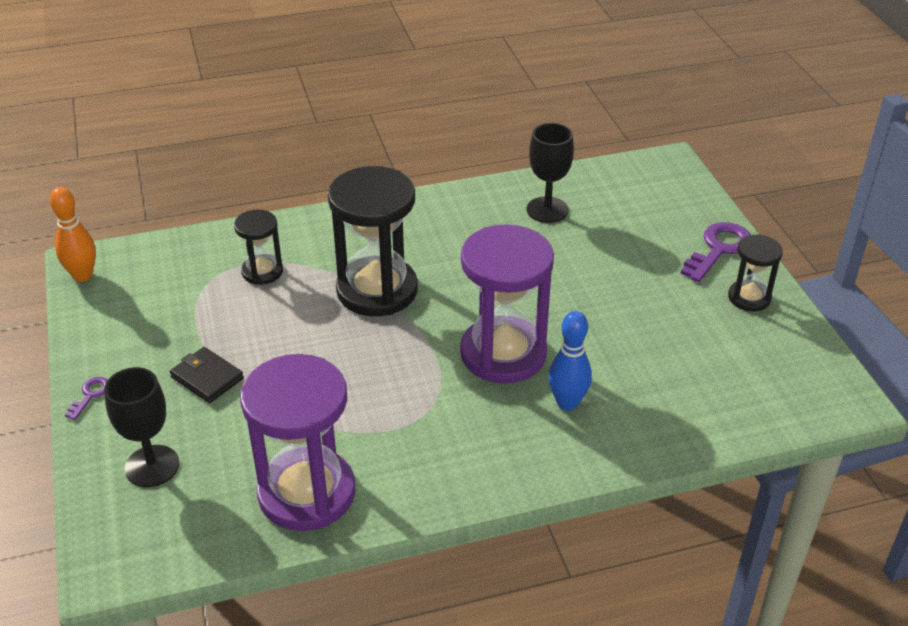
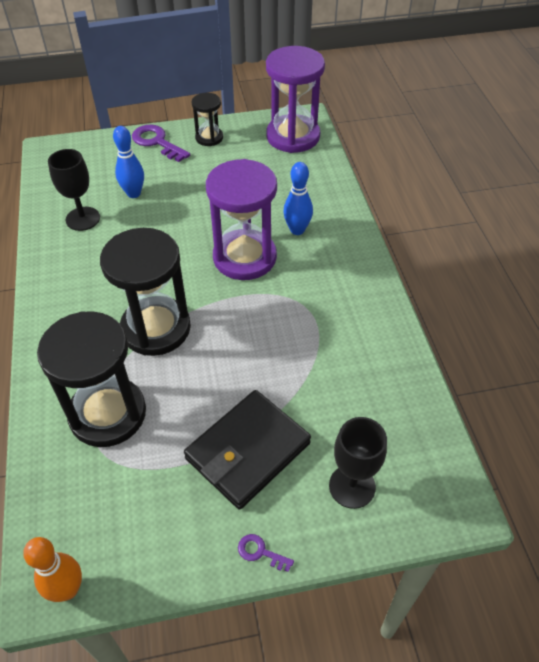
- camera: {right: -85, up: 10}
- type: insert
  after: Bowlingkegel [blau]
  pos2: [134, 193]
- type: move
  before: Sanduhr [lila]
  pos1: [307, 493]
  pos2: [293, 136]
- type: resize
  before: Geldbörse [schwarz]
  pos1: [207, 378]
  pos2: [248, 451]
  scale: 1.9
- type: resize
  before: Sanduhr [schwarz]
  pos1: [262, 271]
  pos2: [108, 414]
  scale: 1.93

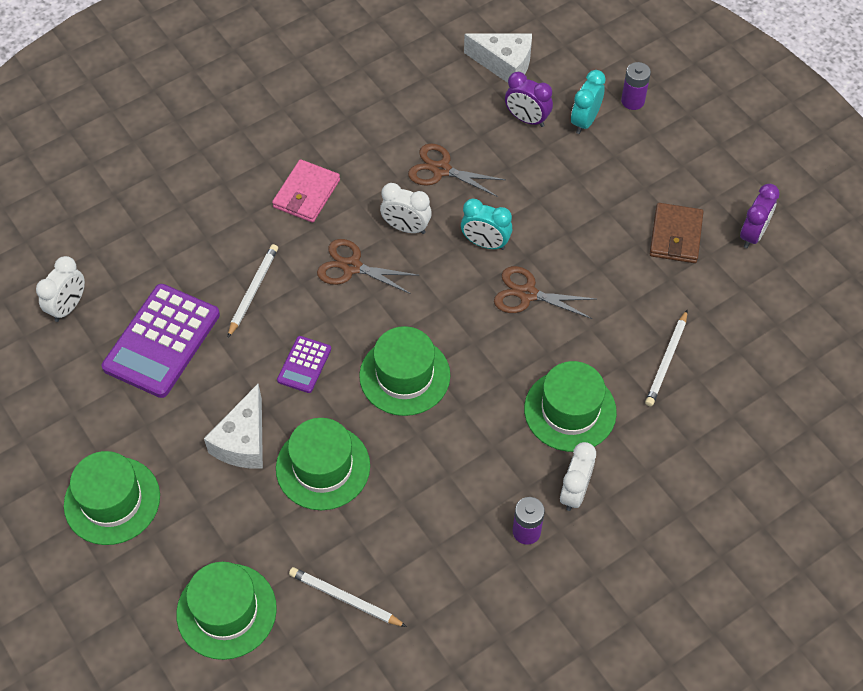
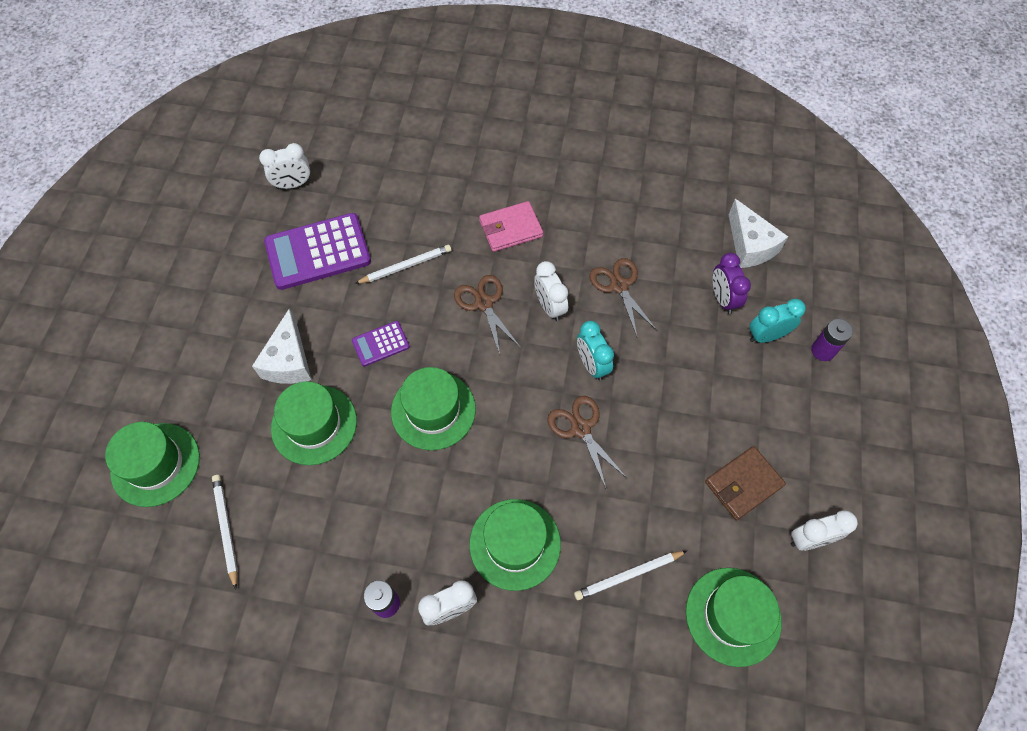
- camera: {right: 45, up: 5}
- type: move
  before: Hut [grün]
  pos1: [112, 500]
  pos2: [733, 616]
- type: recolor
  before: Wecker [lila]
  after: Wecker [weiß]
  pos1: [752, 234]
  pos2: [810, 539]
- type: rotate
  before: Käse [weiß]
  pos1: [243, 441]
  pos2: [289, 361]
  turn: -60

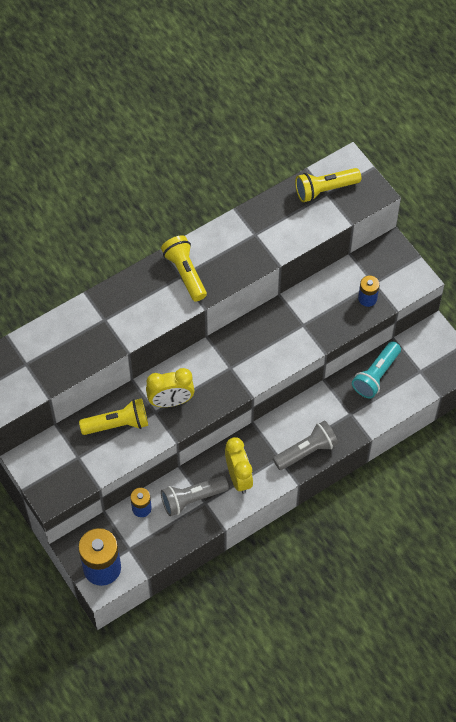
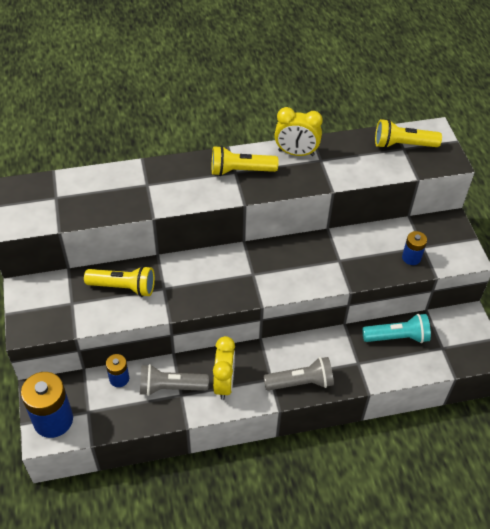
- camera: {right: 20, up: -10}
- type: move
  before: Wecker [gelb]
  pos1: [171, 401]
  pos2: [296, 153]
- type: rotate
  before: Taschenlampe [gelb]
  pos1: [185, 273]
  pos2: [240, 171]
  turn: -90
- type: rotate
  before: Taschenlampe [türkis]
  pos1: [376, 375]
  pos2: [397, 337]
  turn: -150

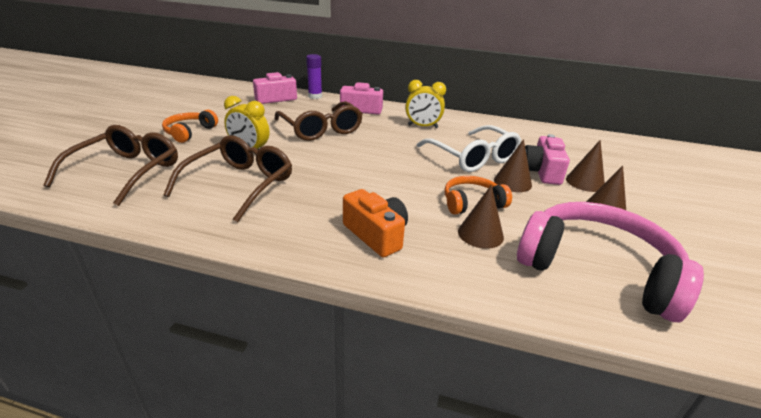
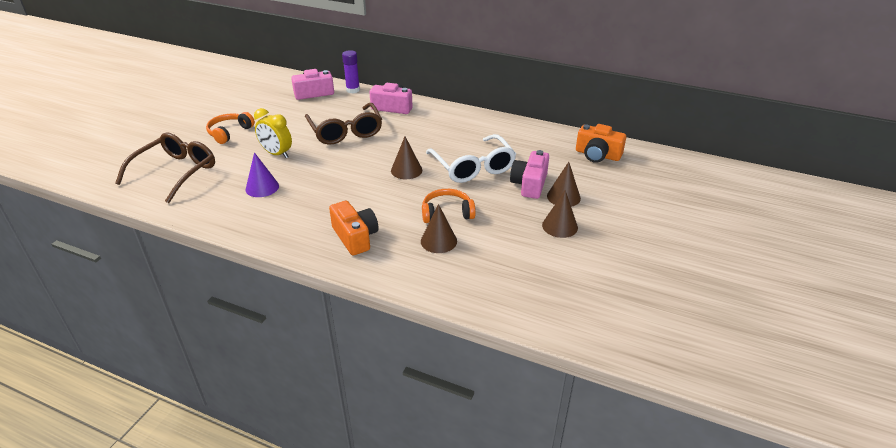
- camera: {right: 10, up: 5}
- type: delete
  before: Wecker [gelb]
  pos1: [422, 126]
- type: delete
  before: Kopfhörer [rosa]
  pos1: [597, 269]
- type: insert
  after: Kamera [orange]
  pos2: [597, 155]
- type: move
  before: Kegel [braun]
  pos1: [512, 182]
  pos2: [406, 170]
- type: replace
  before: Brille [braun]
  after: Kegel [lila]
  pos1: [240, 184]
  pos2: [262, 187]

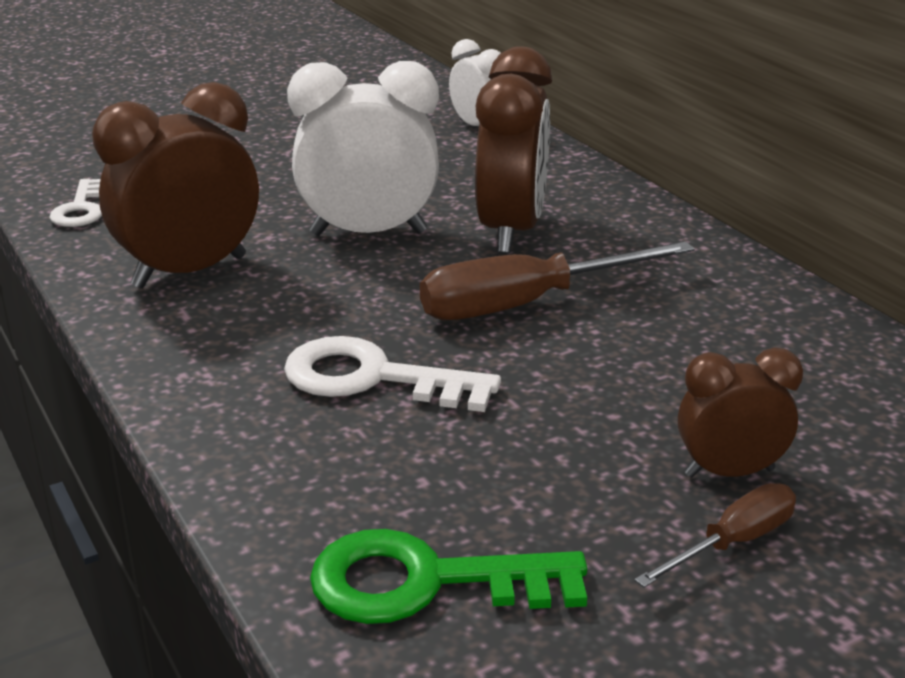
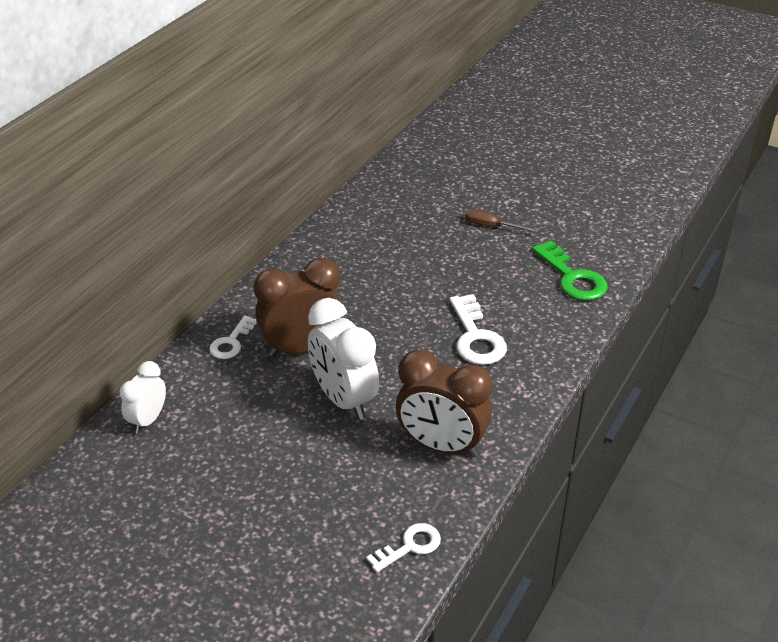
- camera: {right: -120, up: 10}
- type: delete
  before: Schraubenzieher [braun]
  pos1: [526, 304]
- type: delete
  before: Wecker [braun]
  pos1: [729, 472]
- type: insert
  after: Schlüssel [weiß]
  pos2: [231, 342]

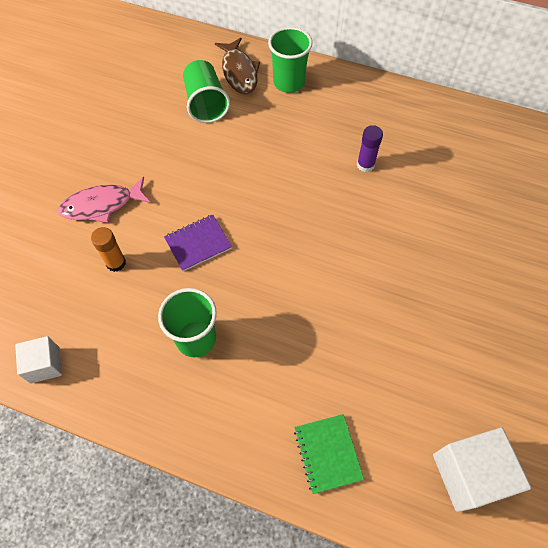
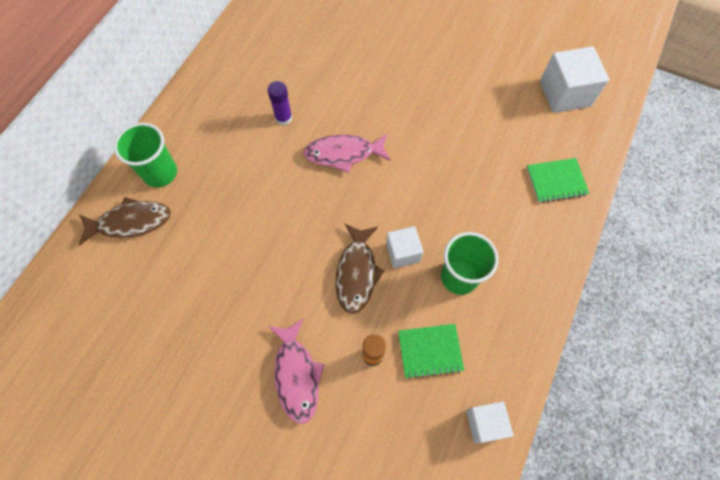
- camera: {right: -85, up: 5}
- type: delete
  before: Becher [grün]
  pos1: [206, 103]
- type: insert
  after: Fisch [rosa]
  pos2: [343, 154]
- type: insert
  after: Kubus [weiß]
  pos2: [403, 252]
- type: insert
  after: Notizbuch [grün]
  pos2: [430, 351]
- type: replace
  before: Notizbuch [lila]
  after: Fisch [braun]
  pos1: [198, 243]
  pos2: [357, 273]

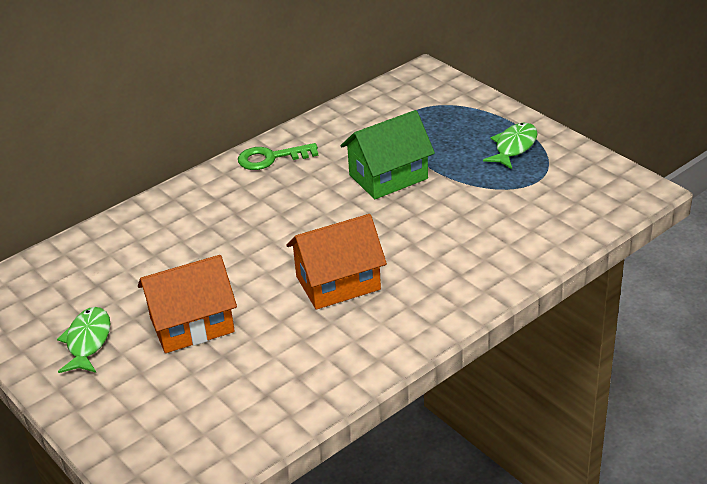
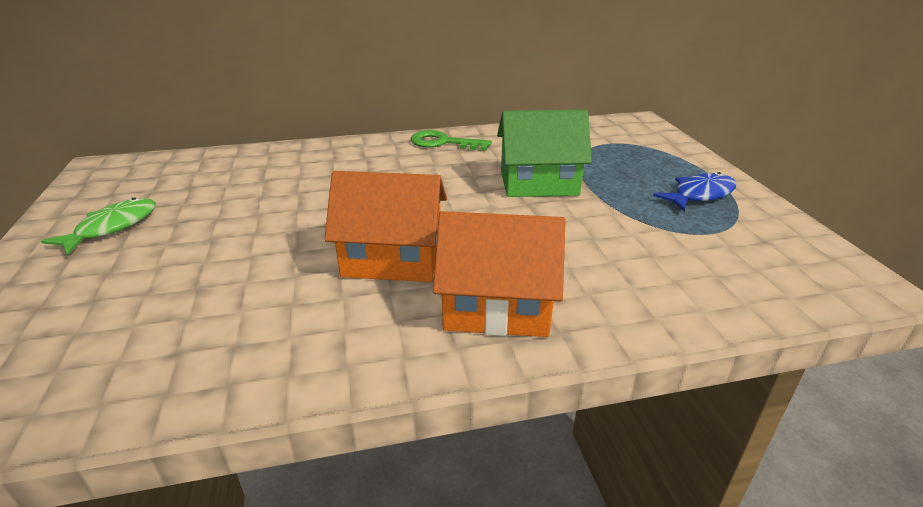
- camera: {right: 25, up: -5}
- type: move
  before: Haus [orange]
  pos1: [192, 325]
  pos2: [497, 307]
- type: recolor
  before: Fisch [grün]
  after: Fisch [blau]
  pos1: [514, 147]
  pos2: [700, 195]

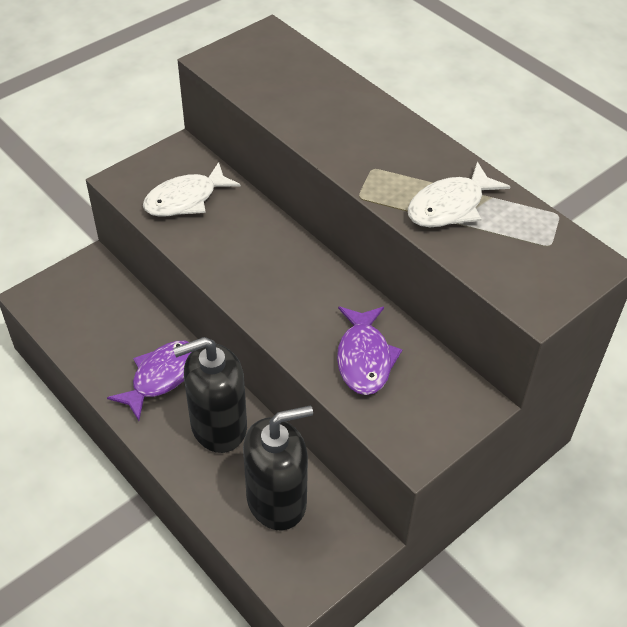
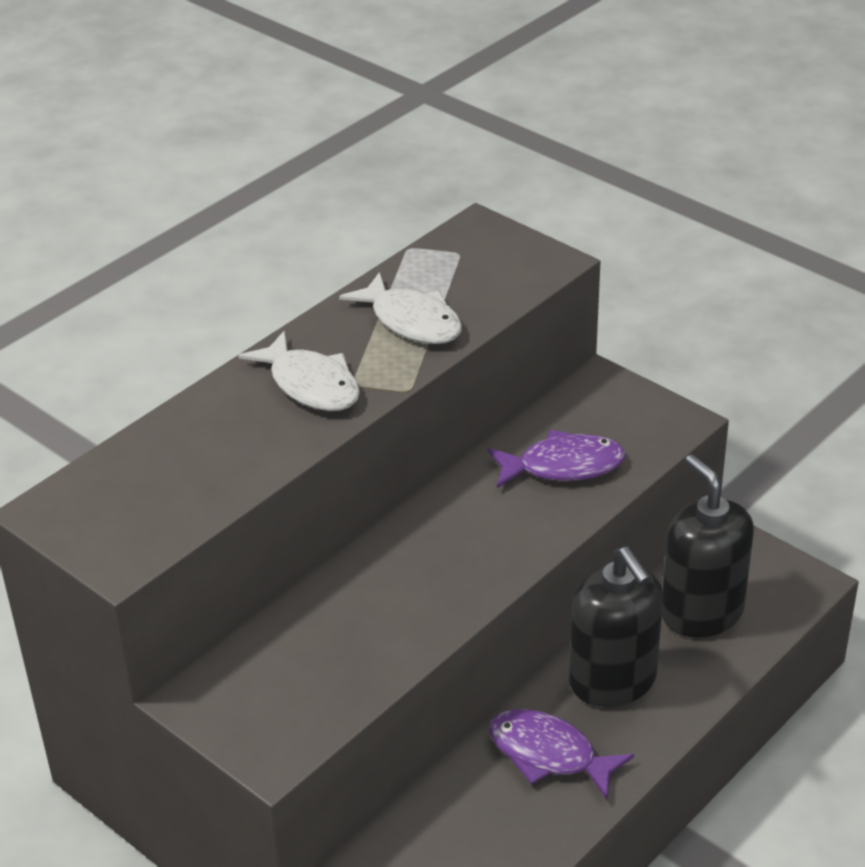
- camera: {right: -95, up: -10}
- type: move
  before: Fisch [weiß]
  pos1: [185, 199]
  pos2: [310, 384]

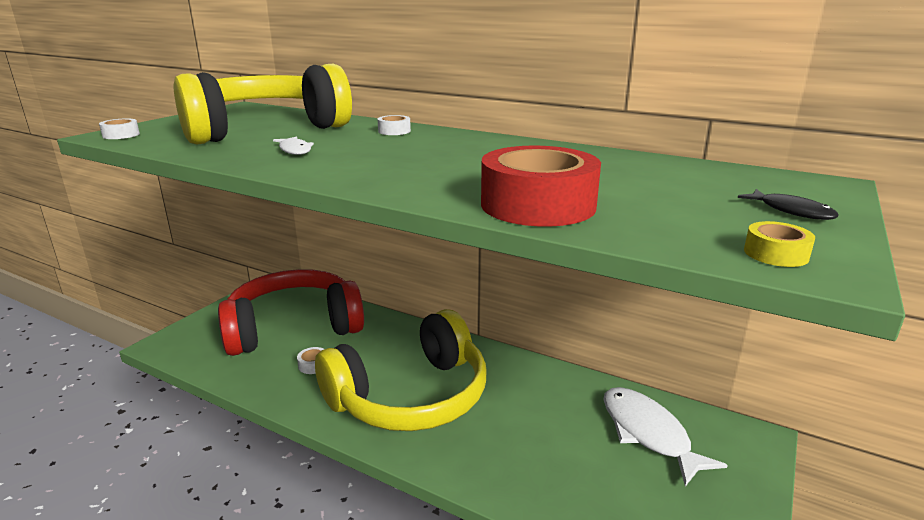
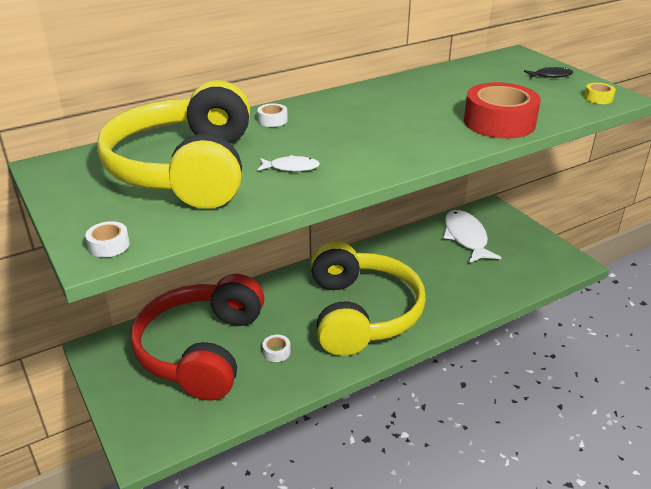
- camera: {right: -60, up: 10}
- type: rotate
  before: Fisch [weiß]
  pos1: [648, 433]
  pos2: [466, 237]
  turn: 75

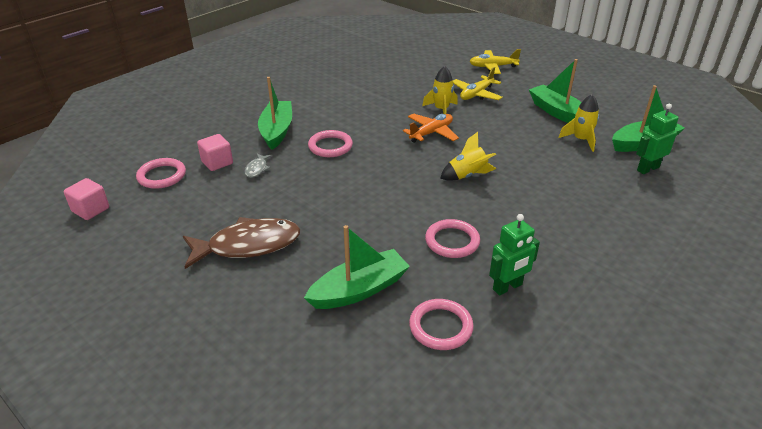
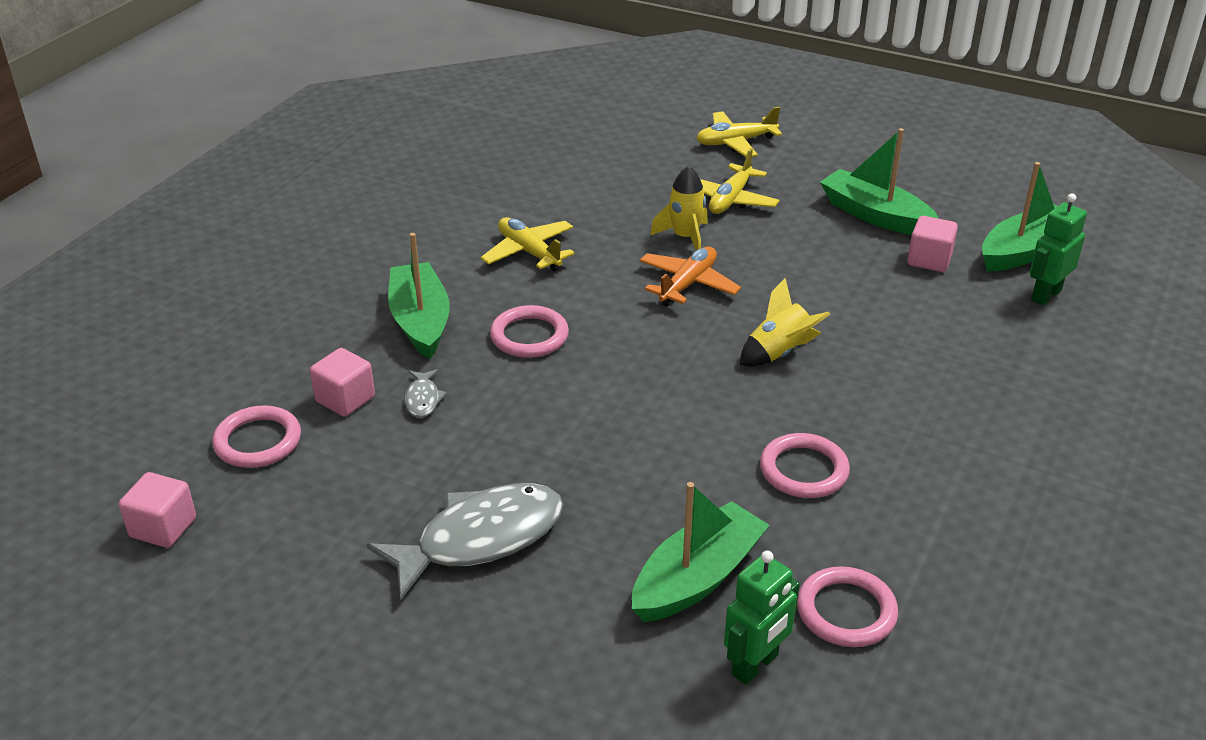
- camera: {right: -15, up: 0}
- type: insert
  after: Flugzeug [gelb]
  pos2: [529, 252]
- type: move
  before: Roboter [grün]
  pos1: [507, 287]
  pos2: [755, 665]
- type: replace
  before: Rakete [gelb]
  after: Kubus [rosa]
  pos1: [581, 140]
  pos2: [929, 260]
- type: recolor
  before: Fisch [braun]
  after: Fisch [grau]
  pos1: [248, 245]
  pos2: [480, 539]

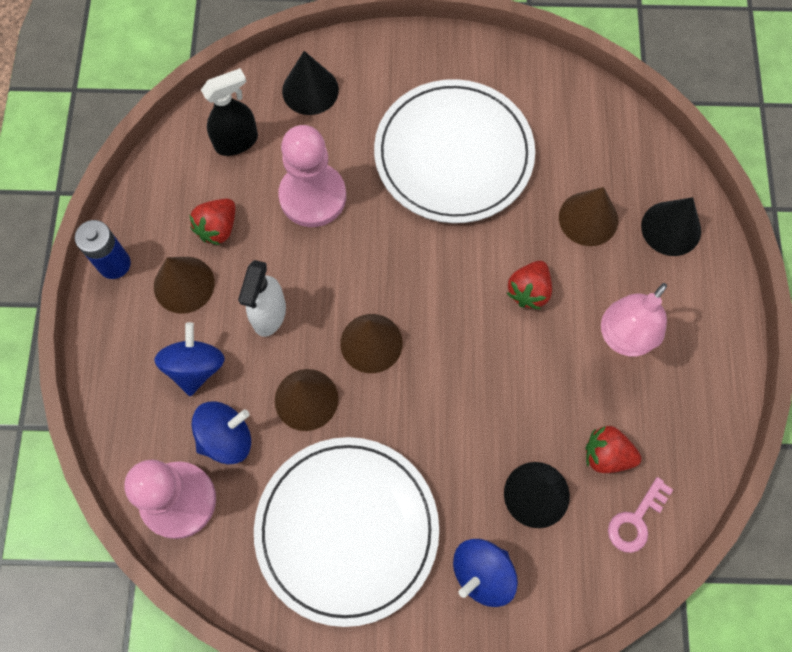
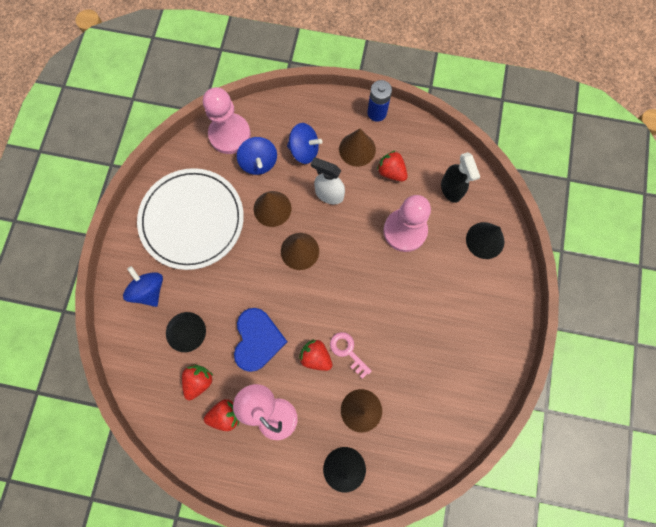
- camera: {right: 100, up: 5}
- type: delete
  before: Teller [weiß]
  pos1: [453, 154]
- type: insert
  after: Erdbeere [rot]
  pos2: [225, 415]
- type: insert
  after: Herz [blau]
  pos2: [257, 340]
- type: move
  before: Schlüssel [rosa]
  pos1: [635, 520]
  pos2: [348, 351]

